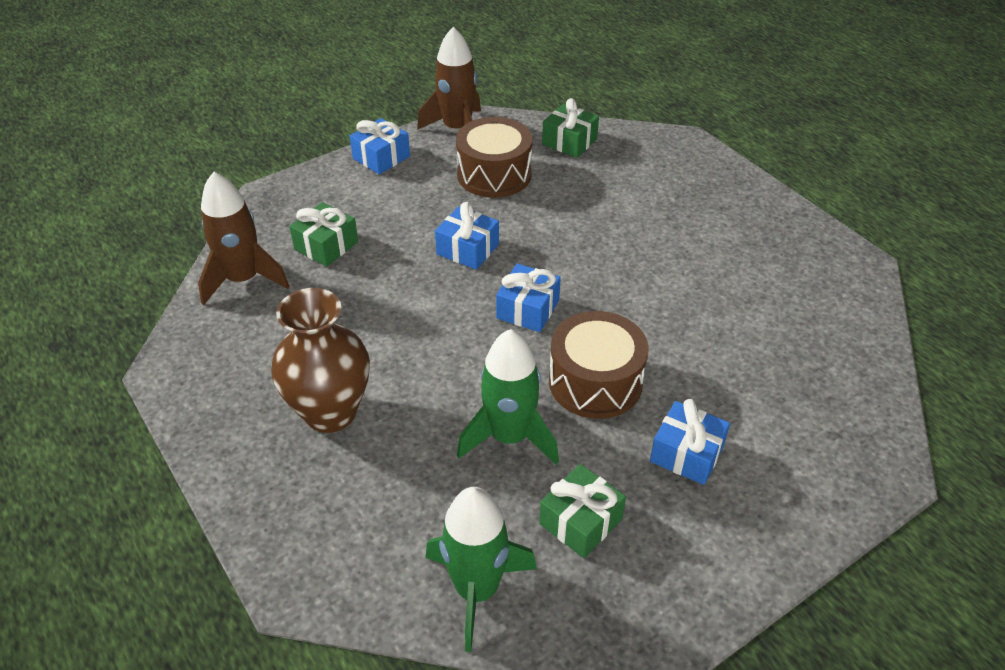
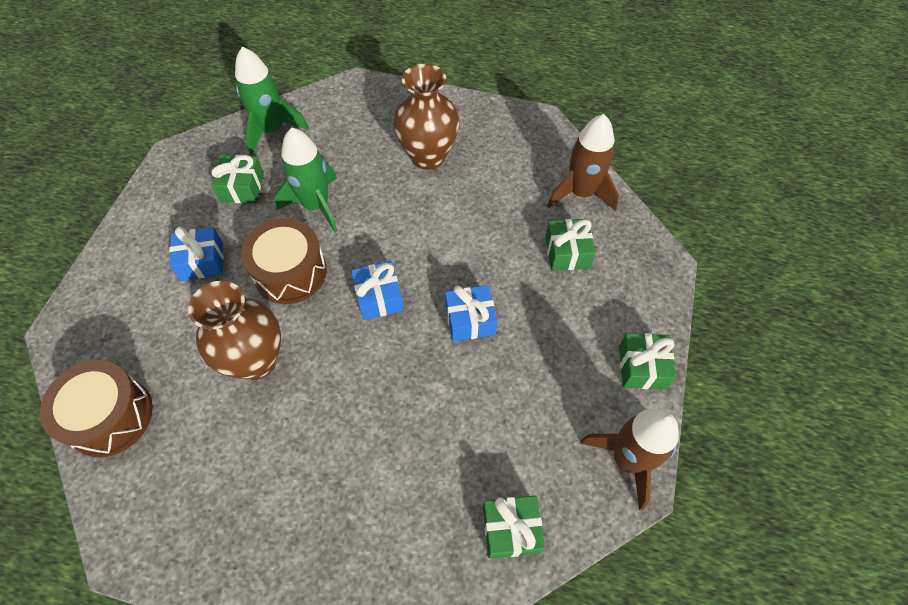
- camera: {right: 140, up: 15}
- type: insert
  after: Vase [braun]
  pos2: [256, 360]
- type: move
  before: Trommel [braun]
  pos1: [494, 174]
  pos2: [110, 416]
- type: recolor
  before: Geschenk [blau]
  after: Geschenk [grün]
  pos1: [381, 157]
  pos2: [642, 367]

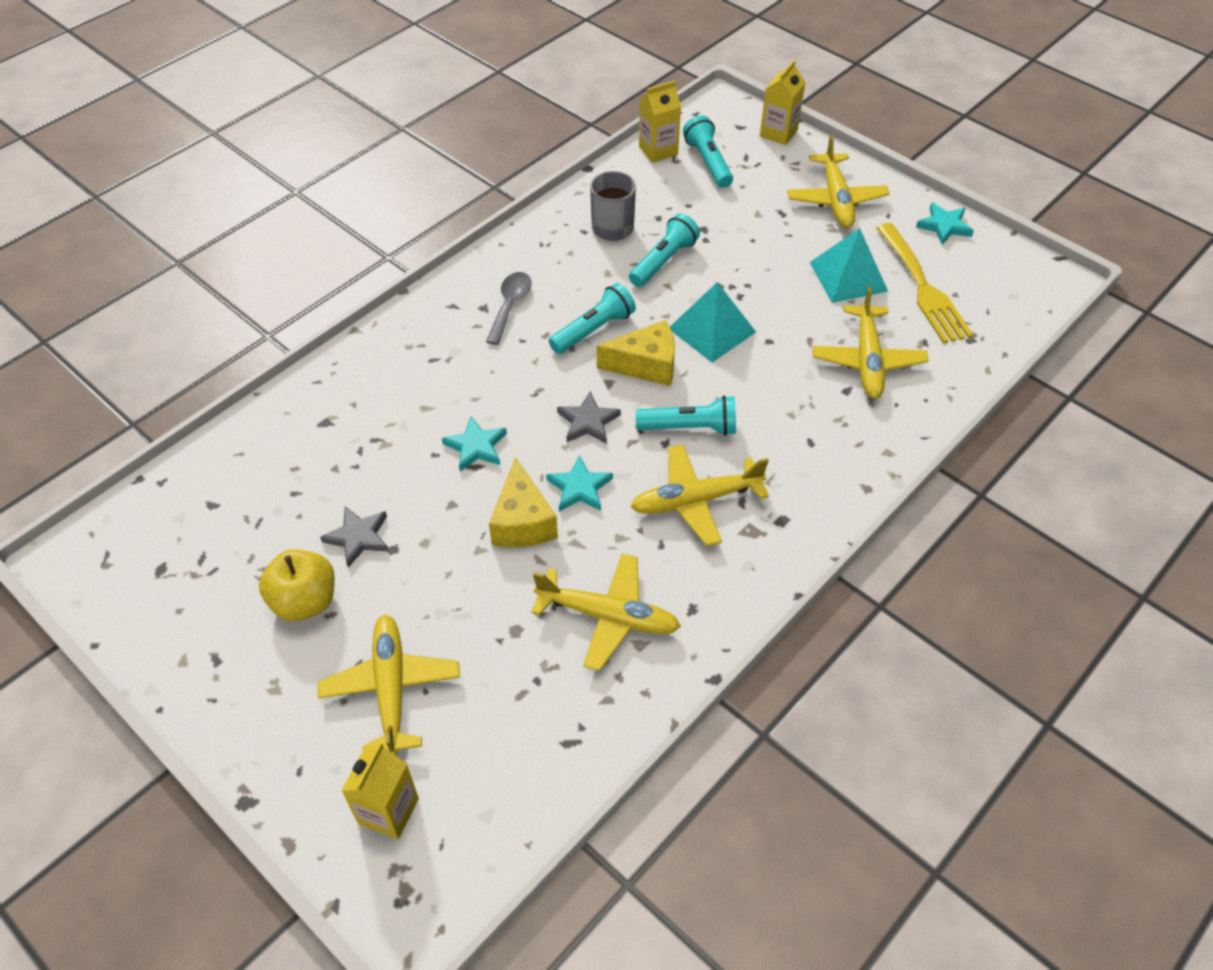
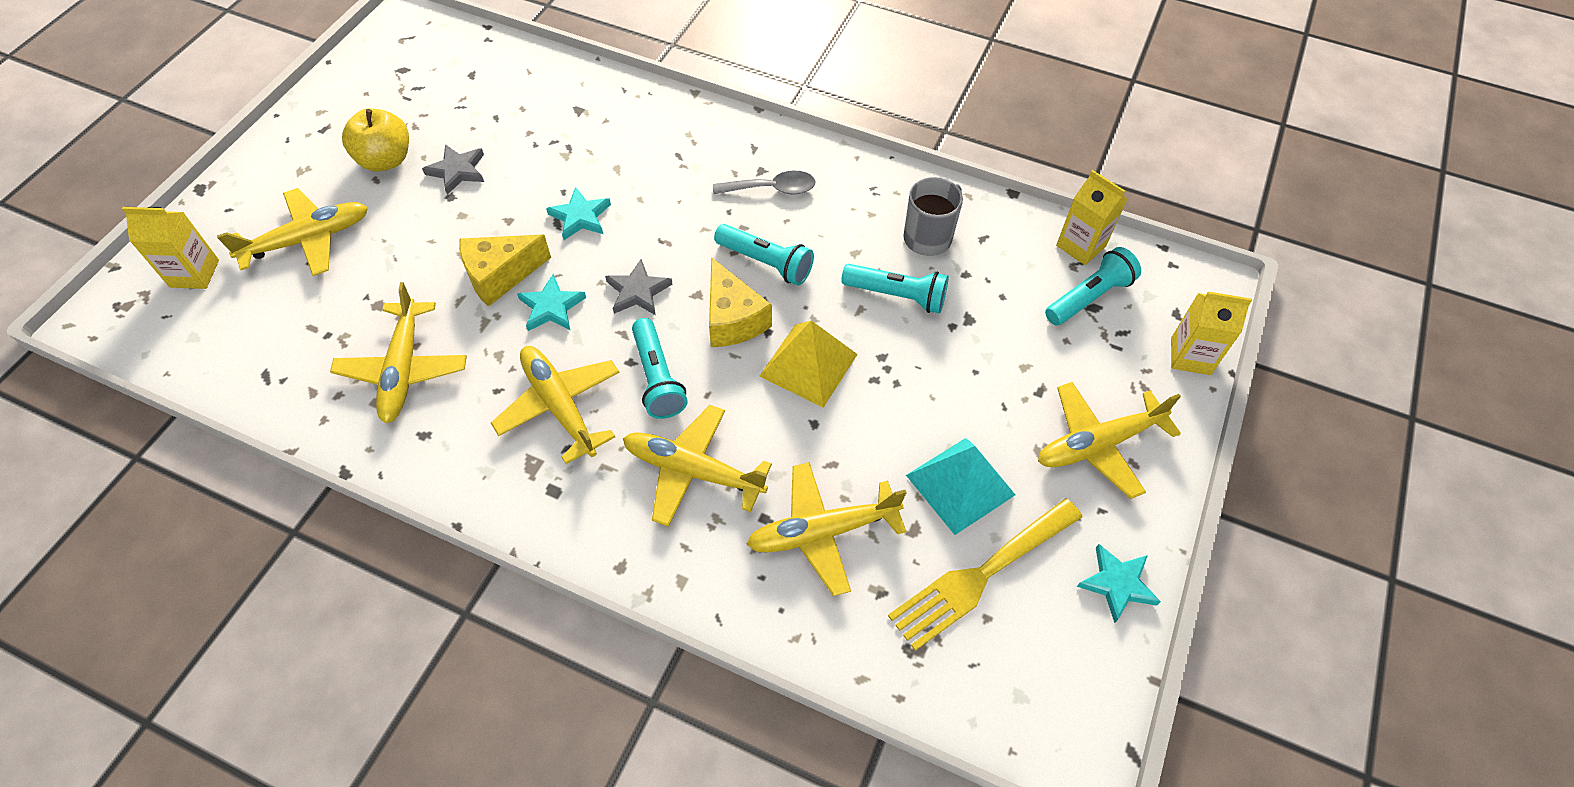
- camera: {right: 70, up: 5}
- type: insert
  after: Flugzeug [gelb]
  pos2: [693, 471]
- type: recolor
  before: Pyramide [türkis]
  after: Pyramide [gelb]
  pos1: [712, 330]
  pos2: [808, 365]

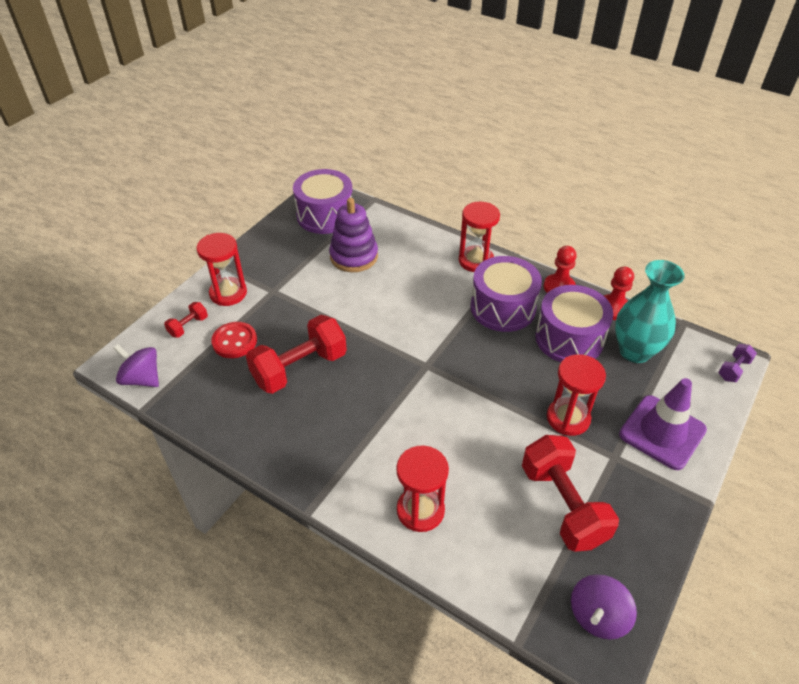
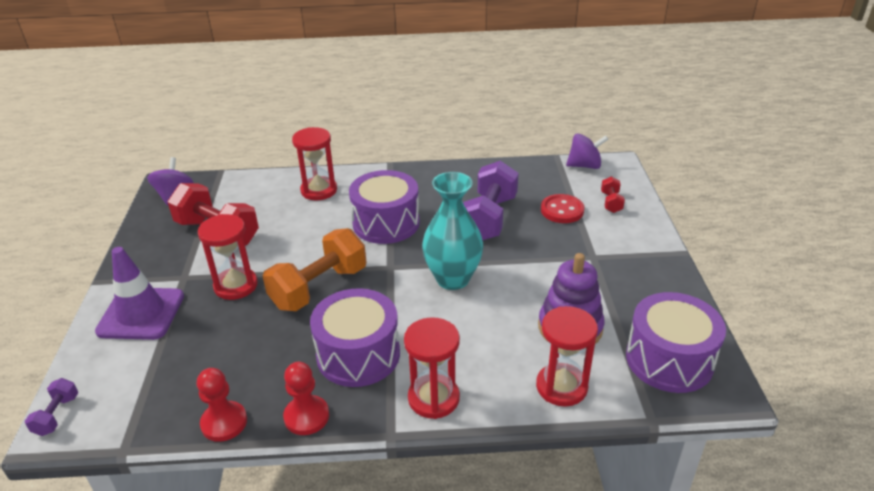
- camera: {right: 145, up: -10}
- type: insert
  after: Hantel [orange]
  pos2: [319, 288]
- type: move
  before: Sanduhr [rot]
  pos1: [228, 293]
  pos2: [561, 387]
- type: move
  before: Trommel [lila]
  pos1: [569, 338]
  pos2: [386, 223]
- type: move
  before: Vase [türkis]
  pos1: [635, 351]
  pos2: [453, 279]
- type: recolor
  before: Hantel [rot]
  after: Hantel [lila]
  pos1: [299, 368]
  pos2: [489, 218]

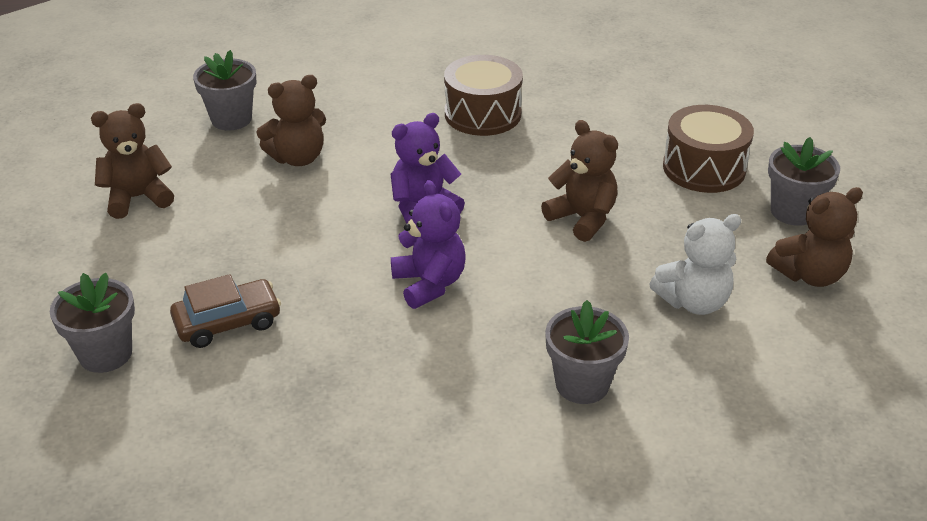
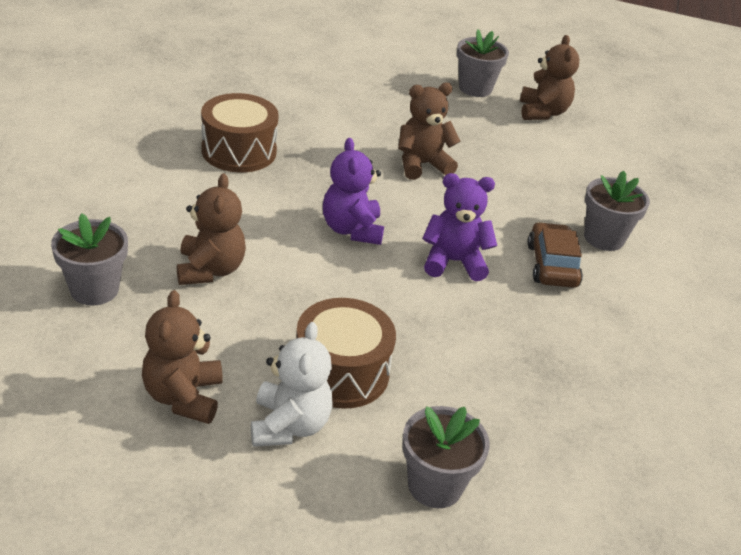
- camera: {right: -70, up: 0}
- type: move
  before: Auto [braun]
  pos1: [227, 322]
  pos2: [552, 265]
- type: move
  before: Teddybär [weiß]
  pos1: [693, 302]
  pos2: [289, 425]
- type: move
  before: Trommel [braun]
  pos1: [704, 168]
  pos2: [341, 372]

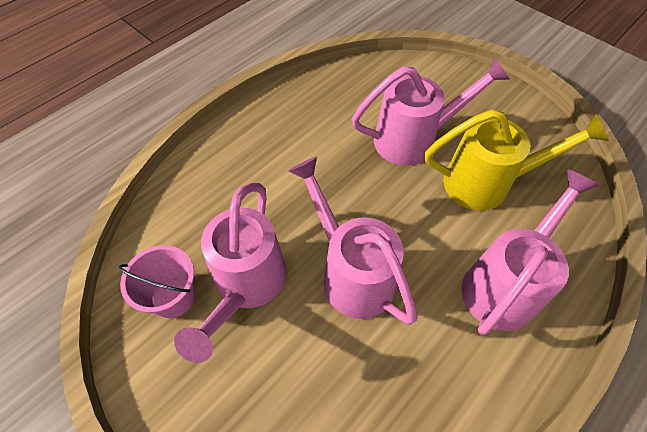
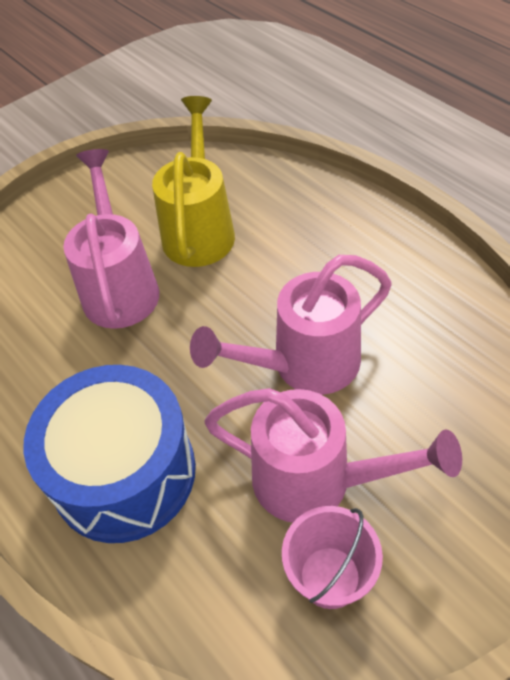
- camera: {right: -80, up: -5}
- type: delete
  before: Gießkanne [rosa]
  pos1: [504, 284]
- type: insert
  after: Trommel [blau]
  pos2: [124, 473]

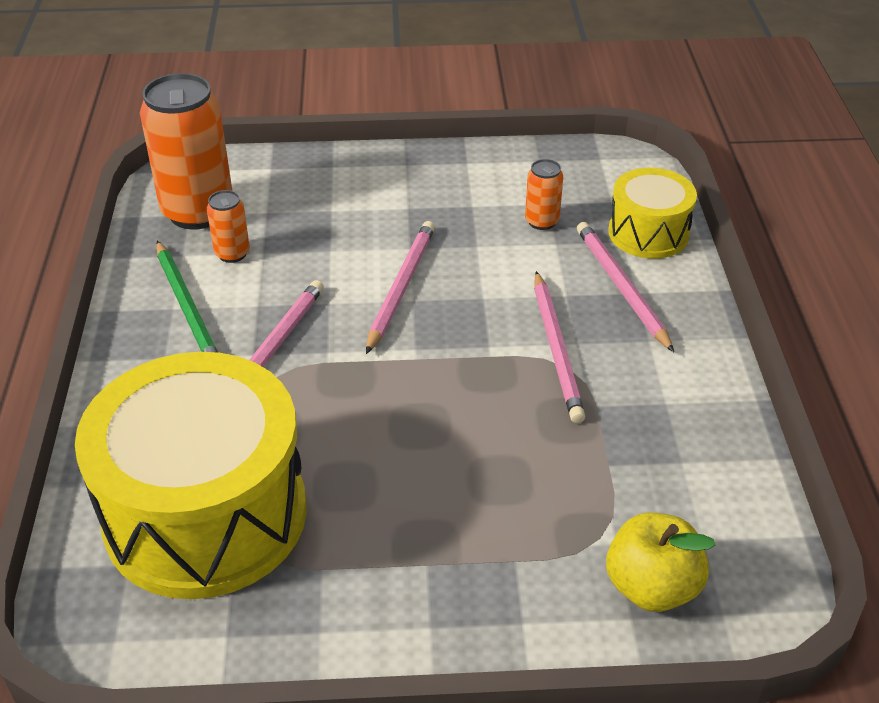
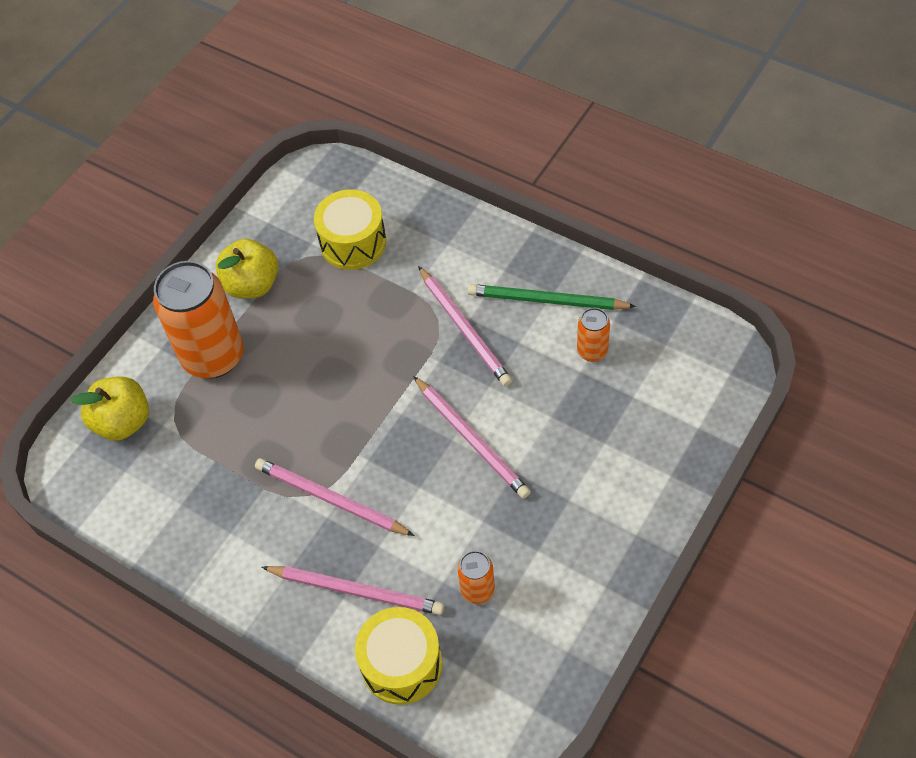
- camera: {right: 130, up: 15}
- type: insert
  after: Apfel [gelb]
  pos2: [252, 285]
- type: move
  before: Dose [orange]
  pos1: [198, 212]
  pos2: [213, 356]
- type: resize
  before: Trommel [gelb]
  pos1: [205, 514]
  pos2: [353, 242]
  scale: 0.51

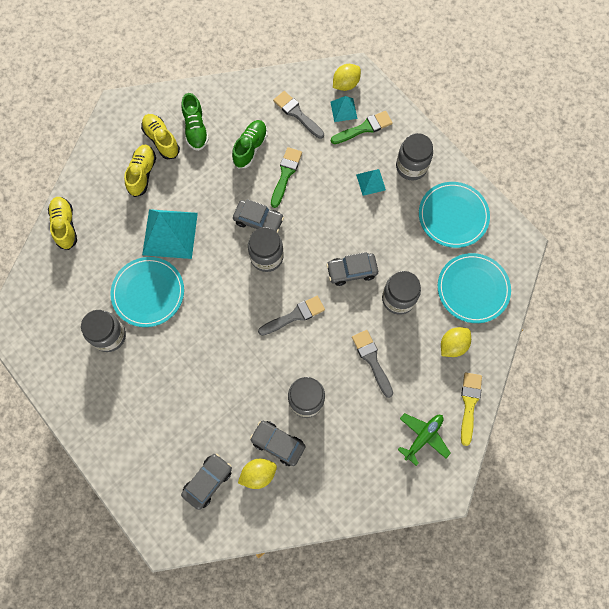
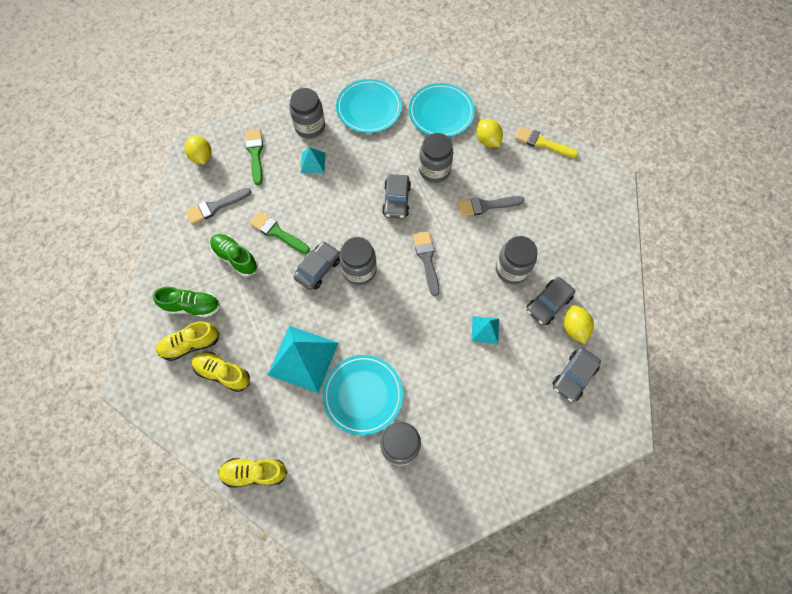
- camera: {right: -75, up: -5}
- type: delete
  before: Flugzeug [grün]
  pos1: [423, 437]
- type: move
  before: Pyramide [türkis]
  pos1: [343, 110]
  pos2: [485, 329]
- type: rotate
  before: Auto [grau]
  pos1: [208, 481]
  pos2: [574, 376]
  turn: -105

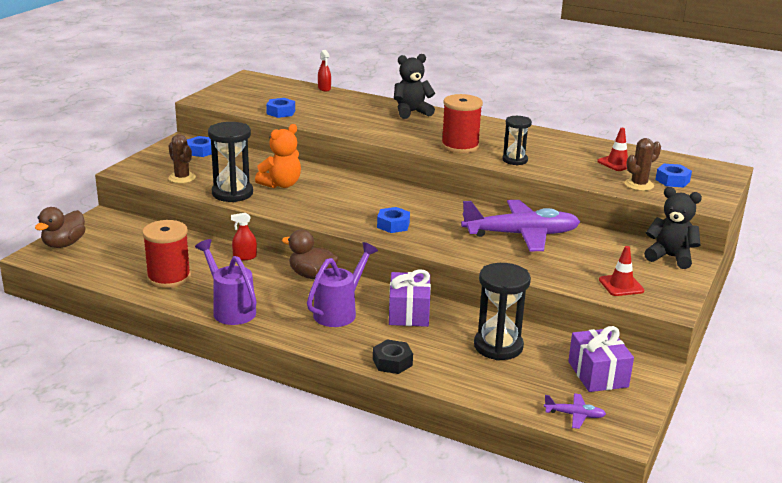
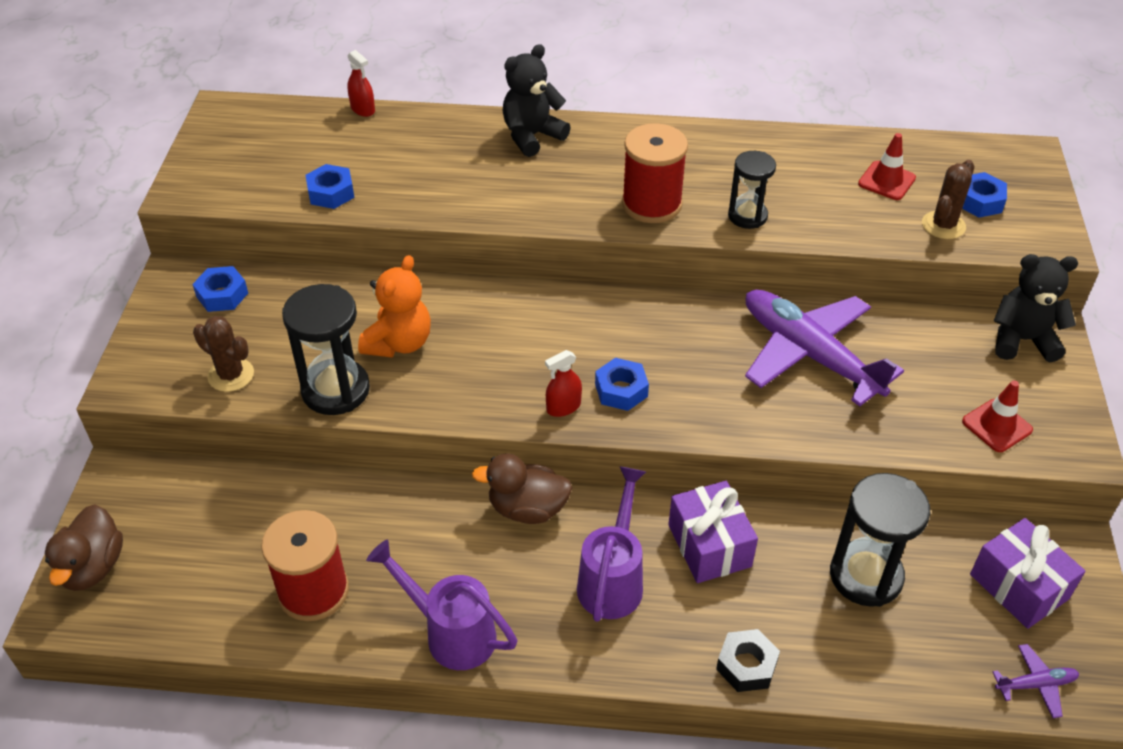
- camera: {right: -20, up: 20}
- type: move
  before: Sprühflasche [rot]
  pos1: [244, 257]
  pos2: [563, 407]
- type: rotate
  before: Flugzeug [lila]
  pos1: [521, 235]
  pos2: [809, 354]
  turn: -105

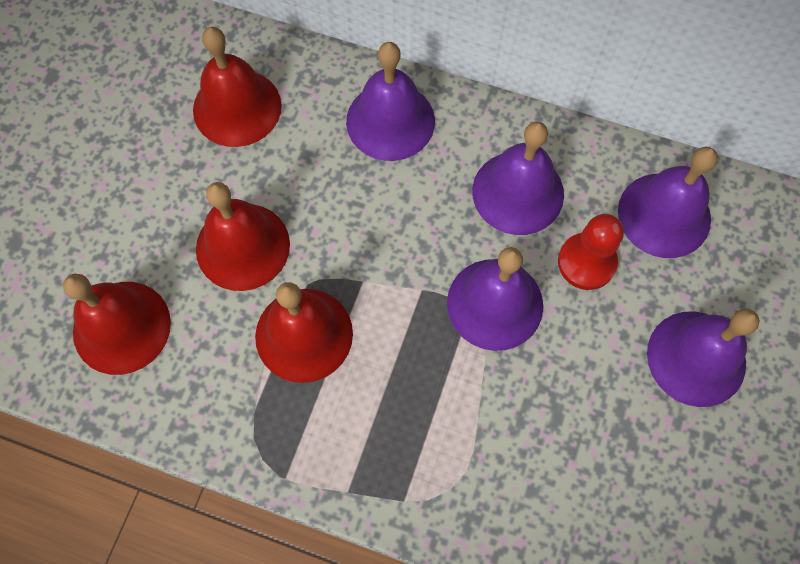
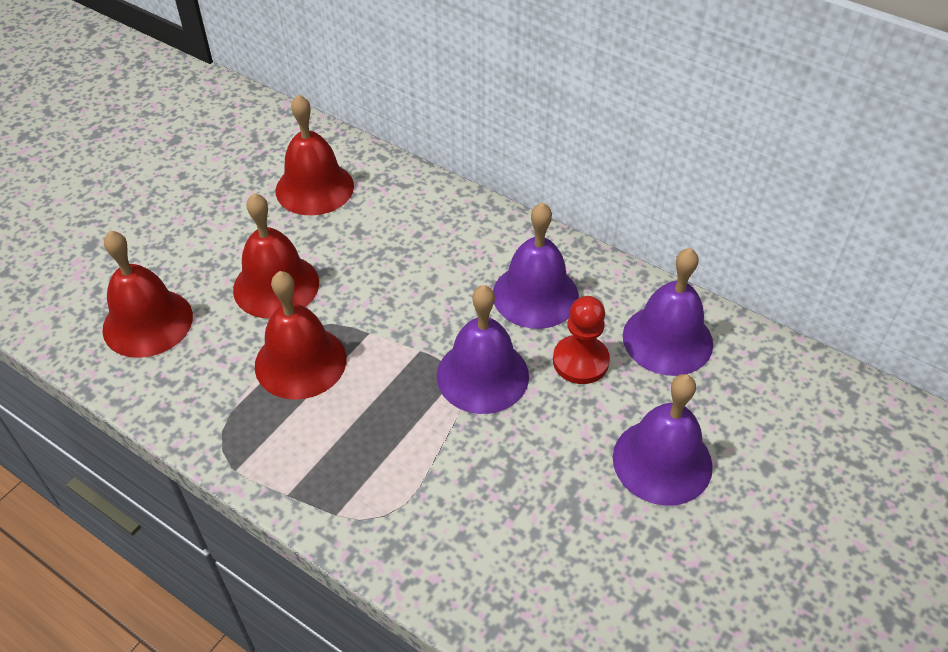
- camera: {right: 15, up: -20}
- type: delete
  before: Glocke [lila]
  pos1: [390, 121]

